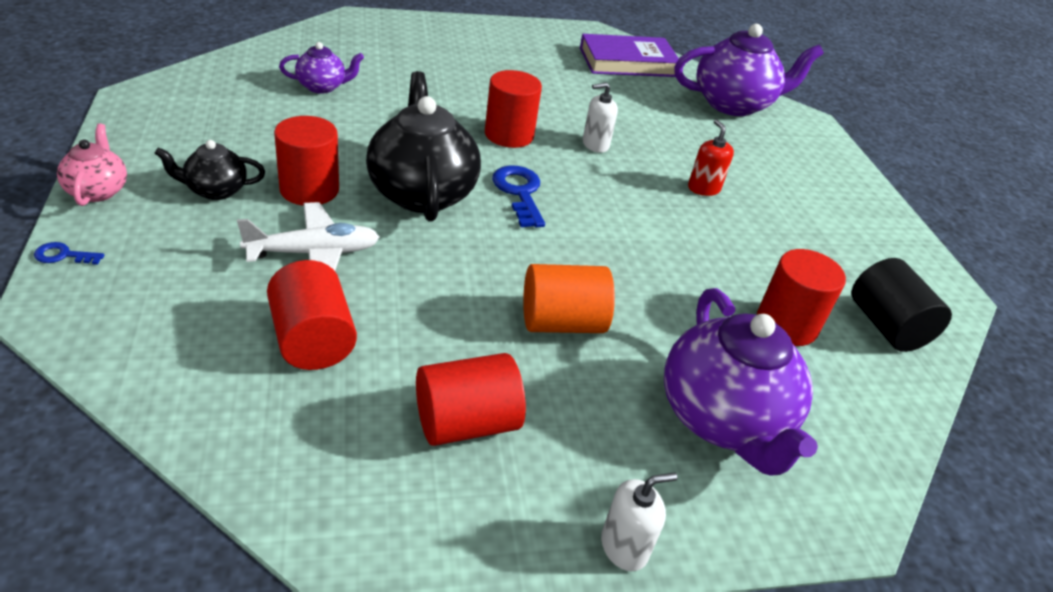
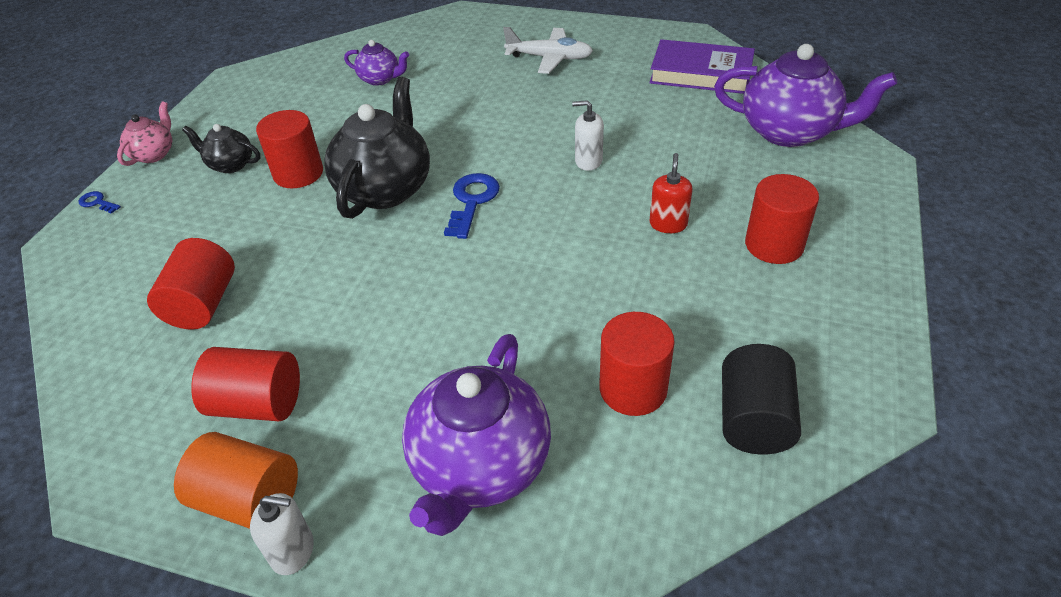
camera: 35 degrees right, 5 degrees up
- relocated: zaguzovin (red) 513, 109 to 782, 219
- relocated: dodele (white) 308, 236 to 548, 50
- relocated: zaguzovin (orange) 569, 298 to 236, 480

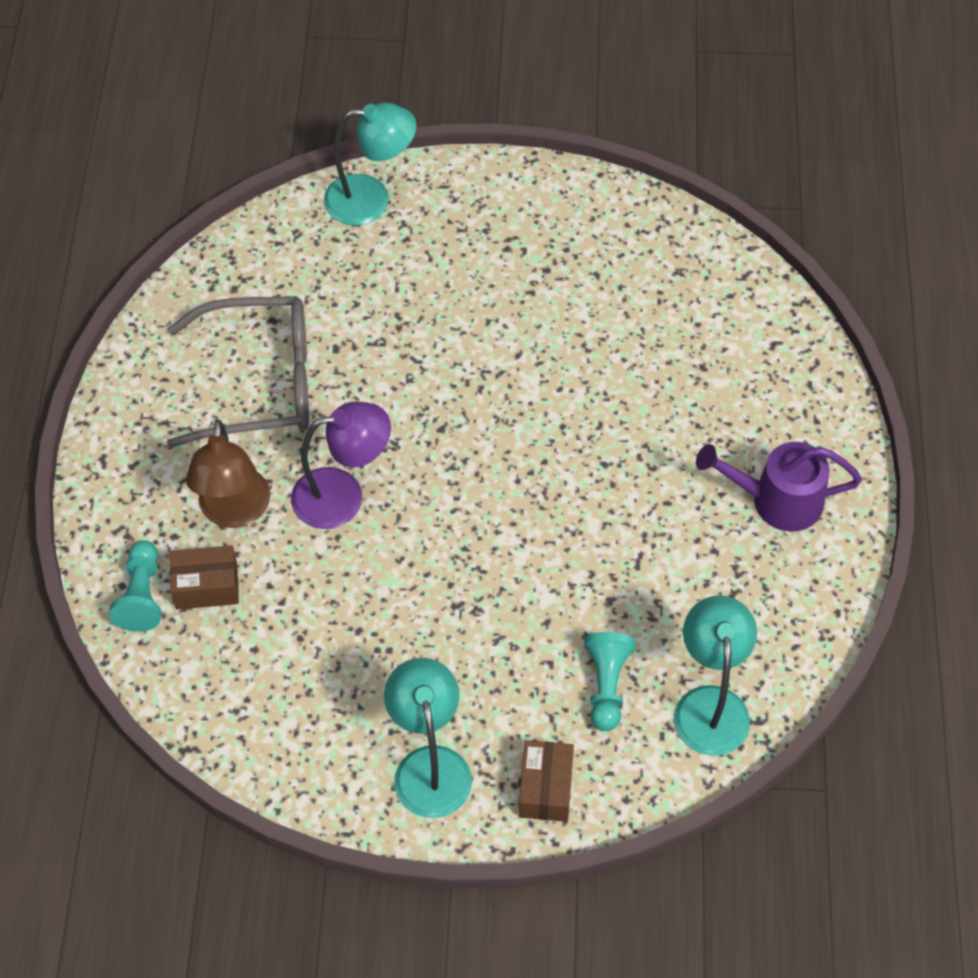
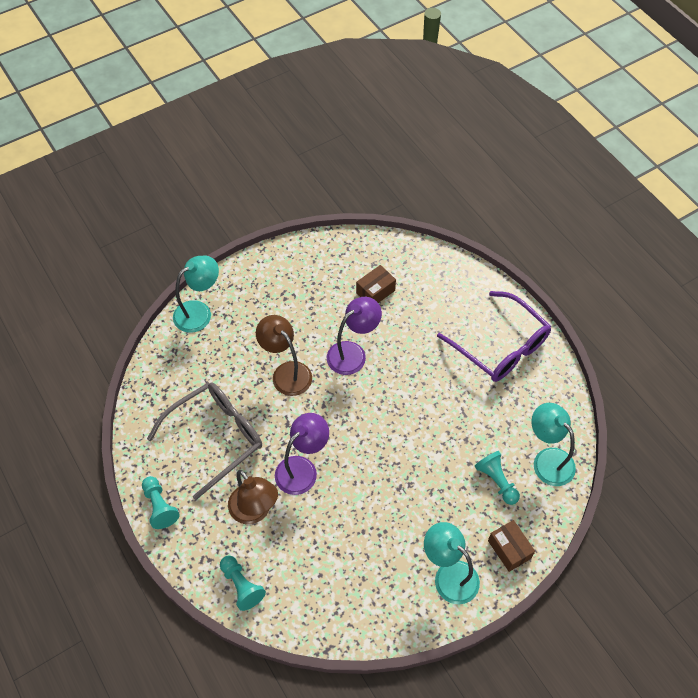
camera: 35 degrees left, 0 degrees up
- exchanged: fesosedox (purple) 779, 487 to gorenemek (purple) 494, 336
- relocated: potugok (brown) 204, 577 to 376, 284
- appeared: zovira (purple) 354, 336
- appeared: zovira (brown) 284, 355
- appeared: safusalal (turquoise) 161, 502

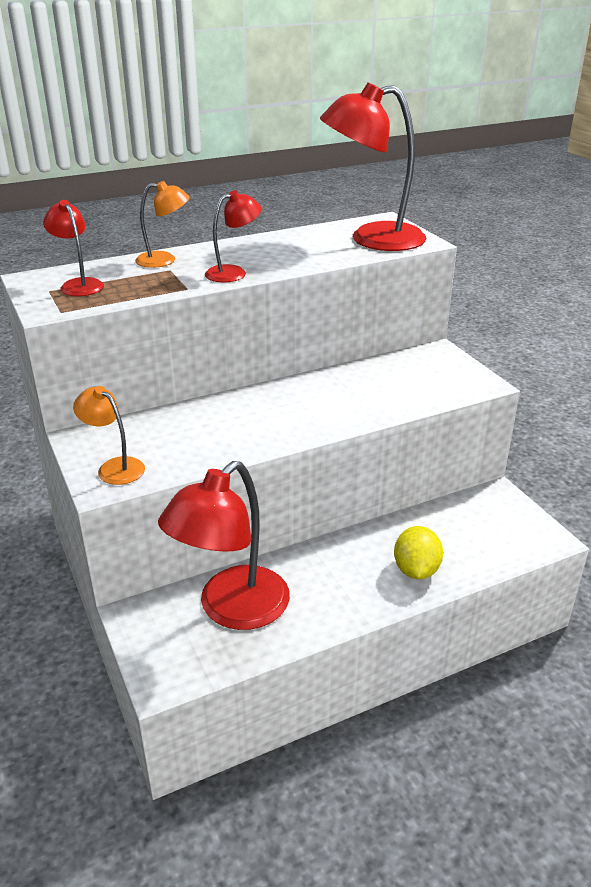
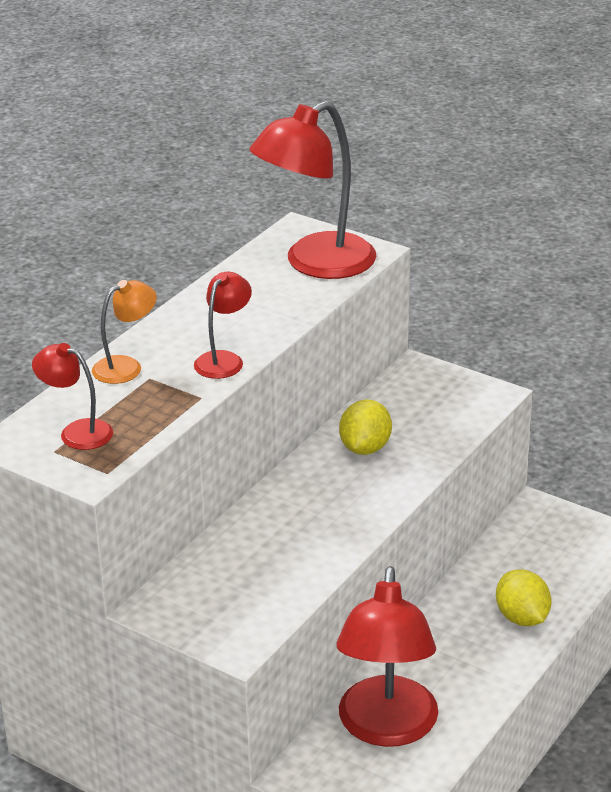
camera: 30 degrees left, 0 degrees up
- missing: zovira (orange) 109, 435
- appeared: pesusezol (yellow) 365, 427

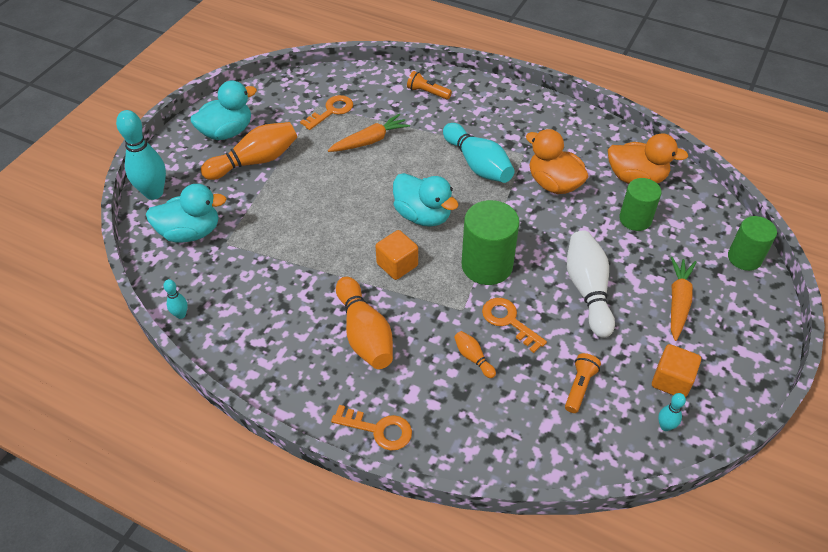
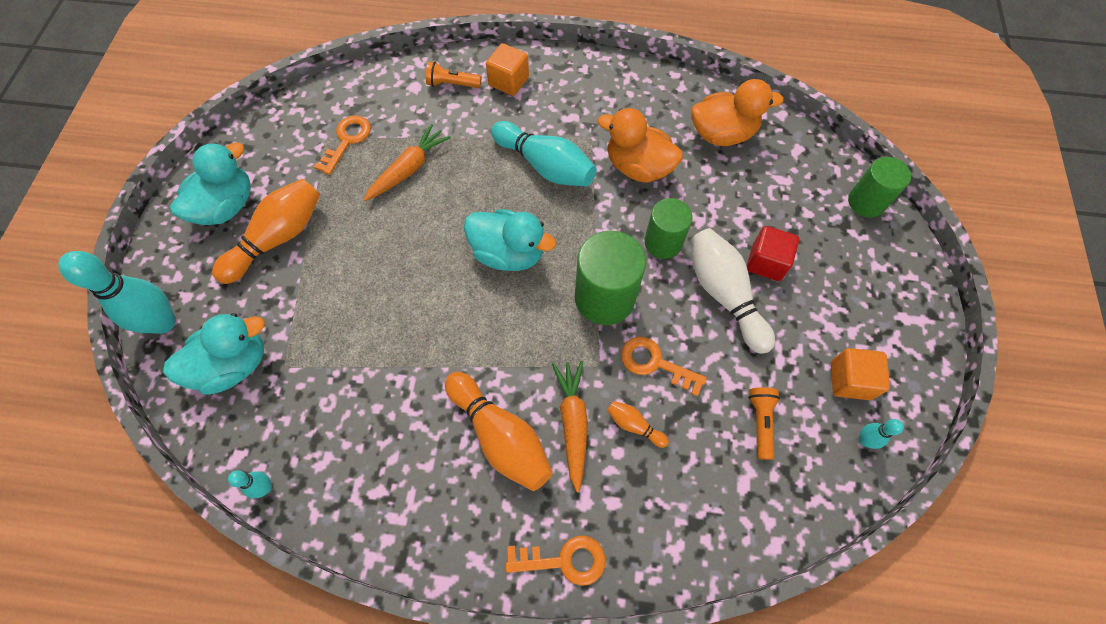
camera: 20 degrees left, 15 degrees up
- relocated: zaguzovin (green) 640, 204 to 668, 228
- relocated: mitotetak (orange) 397, 255 to 507, 69
- relocated: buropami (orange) 683, 299 to 570, 426
- appeared: mitotetak (red) 773, 253

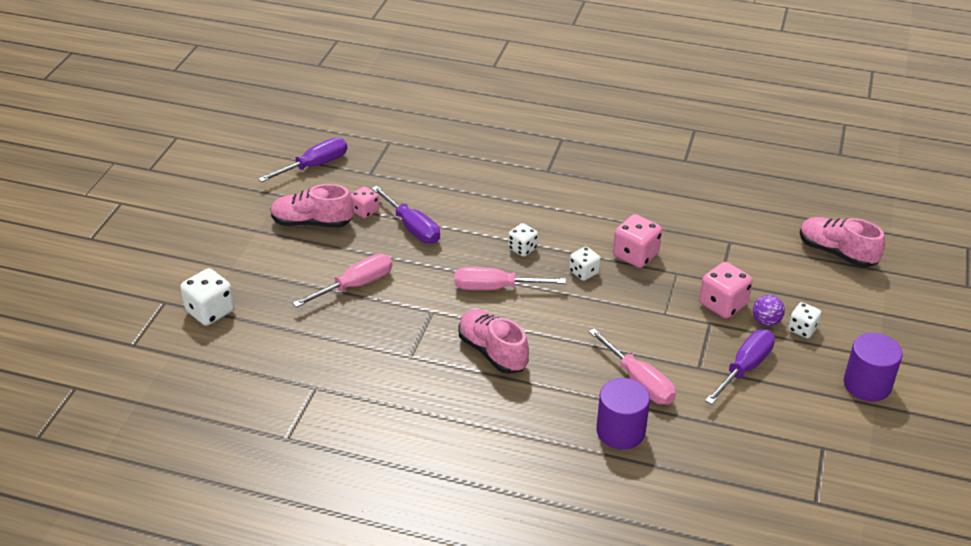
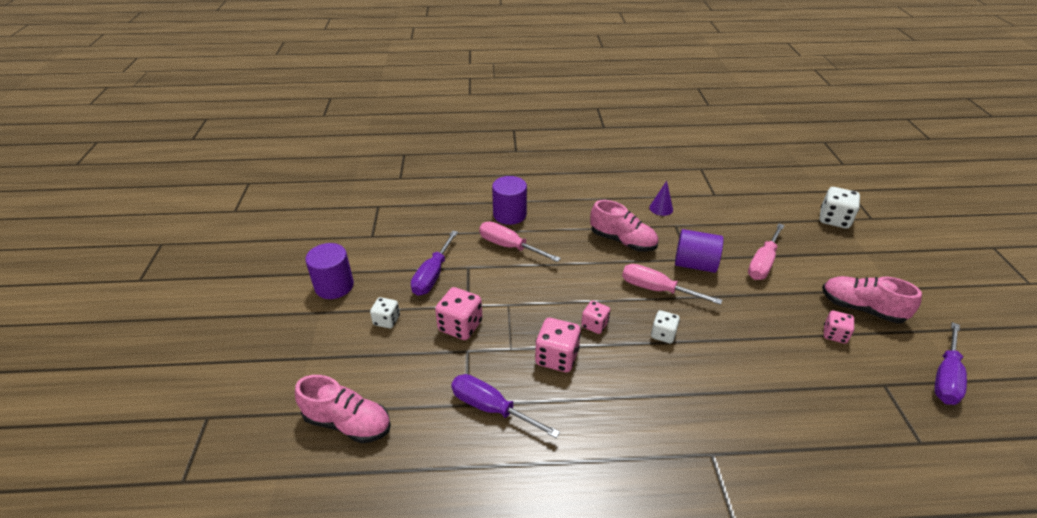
camera: 160 degrees right, 0 degrees up
- spun: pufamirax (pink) 312, 206 = 872, 299 135 degrees counterclockwise
- relocated: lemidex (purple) 405, 215 to 505, 406
- colour: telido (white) 584, 264 to telido (pink) 595, 317
- spun: lemidex (pink) 510, 278 = 672, 284 135 degrees counterclockwise
- missing: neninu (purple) 769, 310
- appeared: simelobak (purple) 661, 198
- appeared: zaguzovin (purple) 699, 251

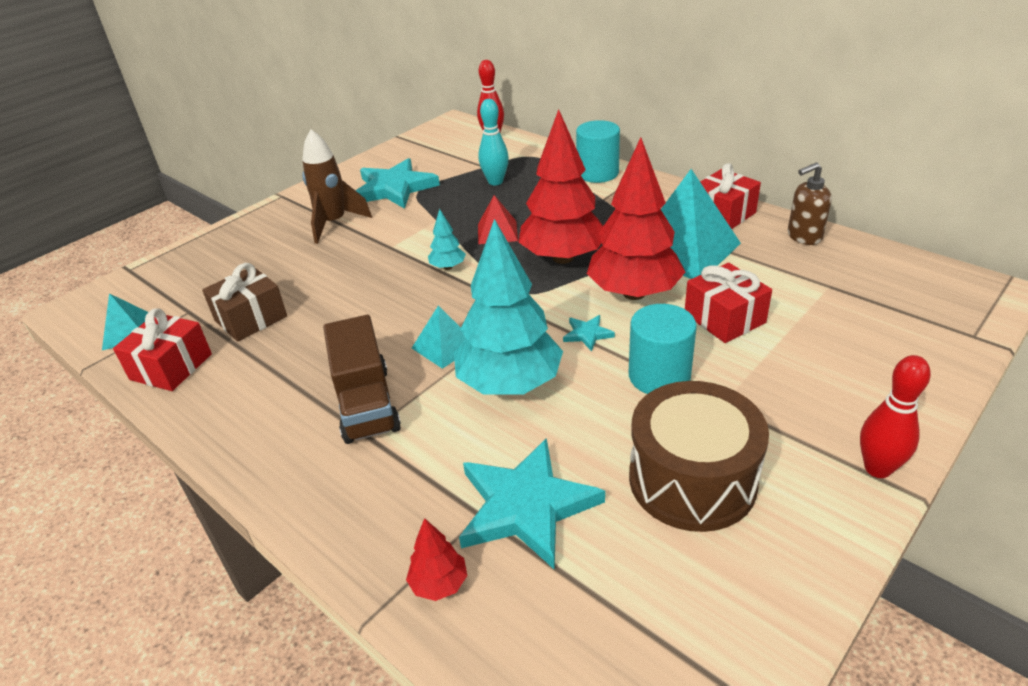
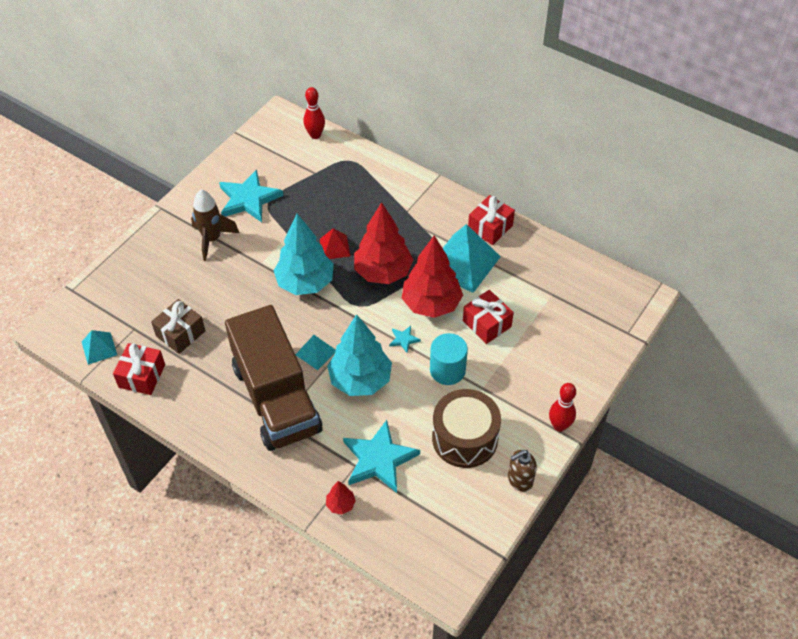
camera: 10 degrees left, 15 degrees up
- missing: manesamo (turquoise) 493, 142
- missing: zaguzovin (turquoise) 598, 151
- relocated: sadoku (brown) 810, 203 to 522, 471
- size: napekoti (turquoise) 447, 239 = 303, 254 x2.31
- size: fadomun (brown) 362, 379 = 273, 378 x1.78

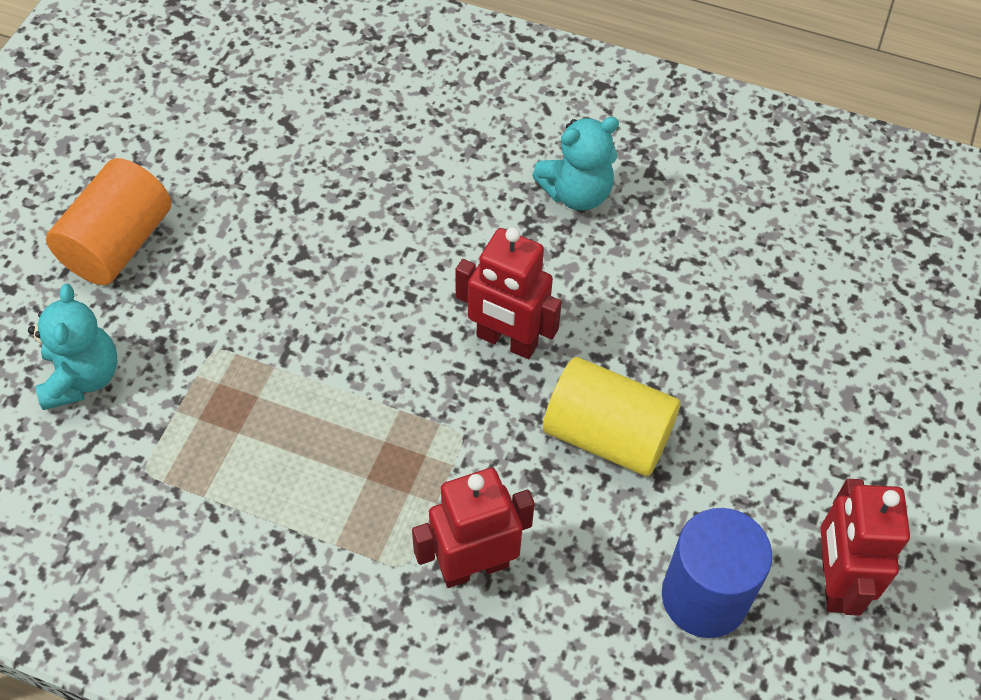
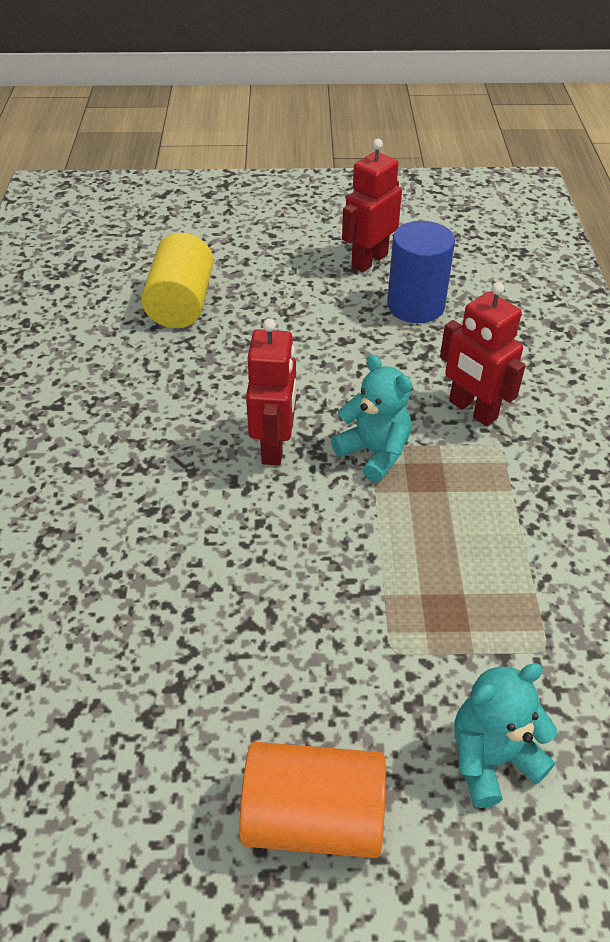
camera: 110 degrees left, 10 degrees down
- relocated: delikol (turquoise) 575, 164 to 371, 418
- relocated: zaguzovin (yellow) 612, 417 to 177, 280
- spun: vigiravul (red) 865, 547 = 372, 205 150 degrees clockwise

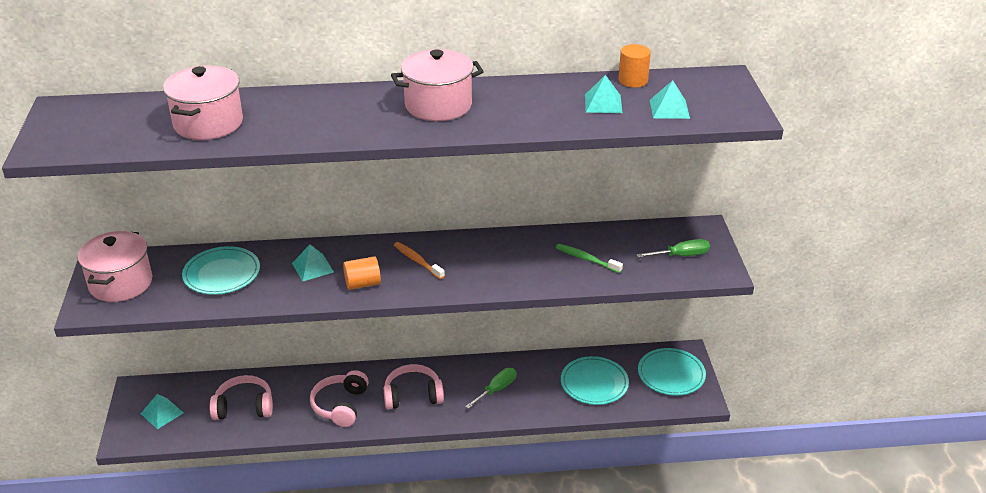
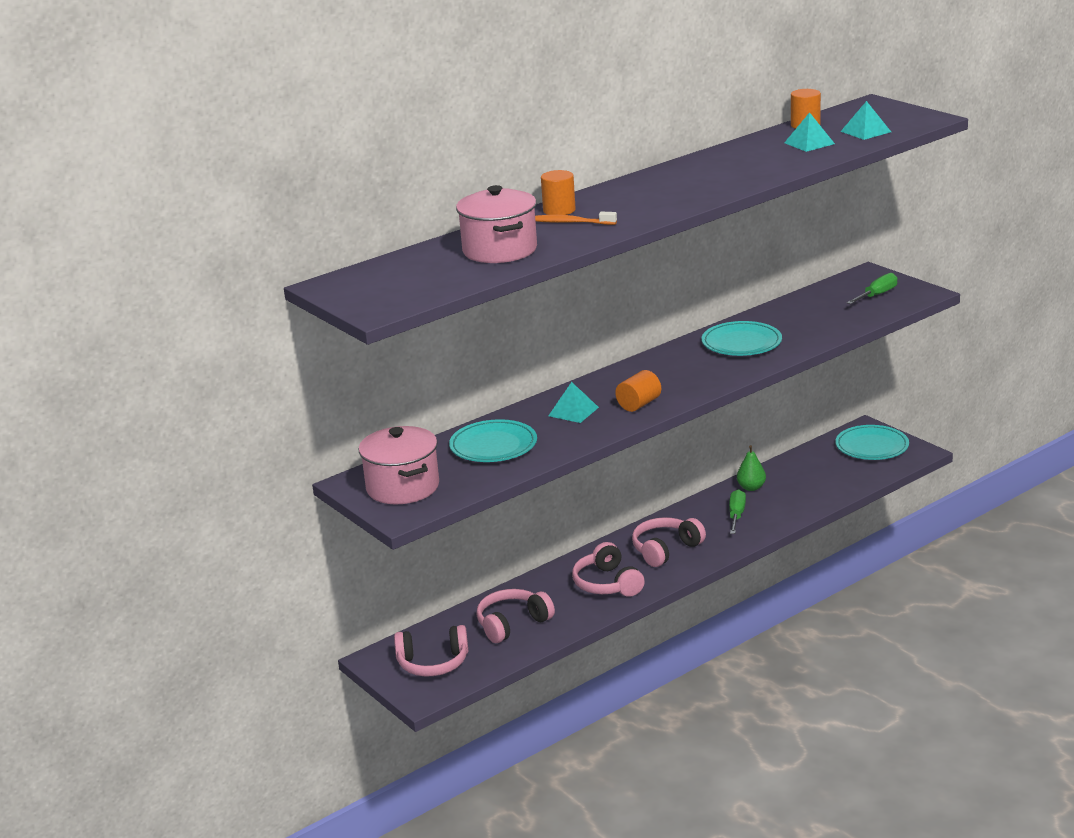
camera: 30 degrees left, 10 degrees down
- missing: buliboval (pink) 437, 85
- relocated: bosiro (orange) 419, 260 to 576, 218
- missing: bosiro (green) 589, 258
- relocated: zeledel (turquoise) 595, 380 to 741, 338
- exchanged: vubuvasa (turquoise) 162, 411 to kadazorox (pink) 431, 650
- appeared: zaguzovin (orange) 558, 192
- appeared: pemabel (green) 751, 468

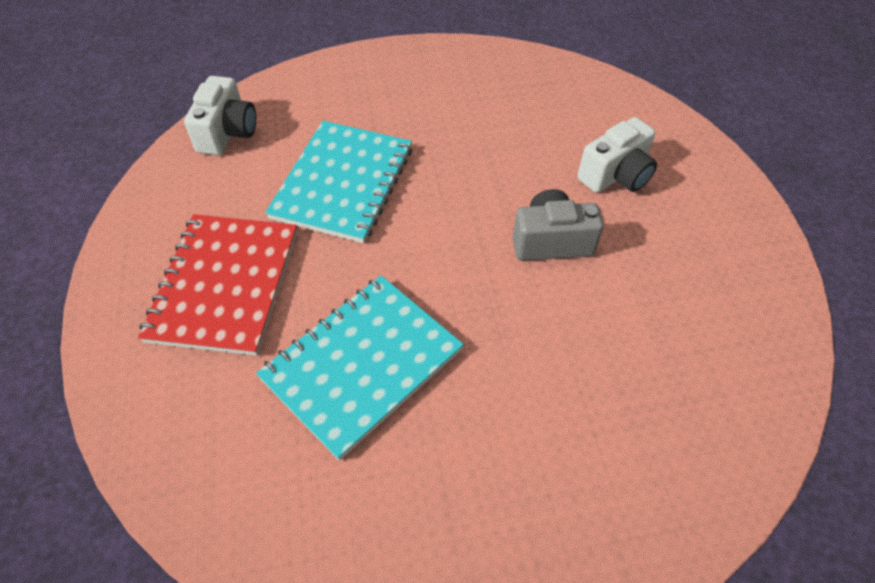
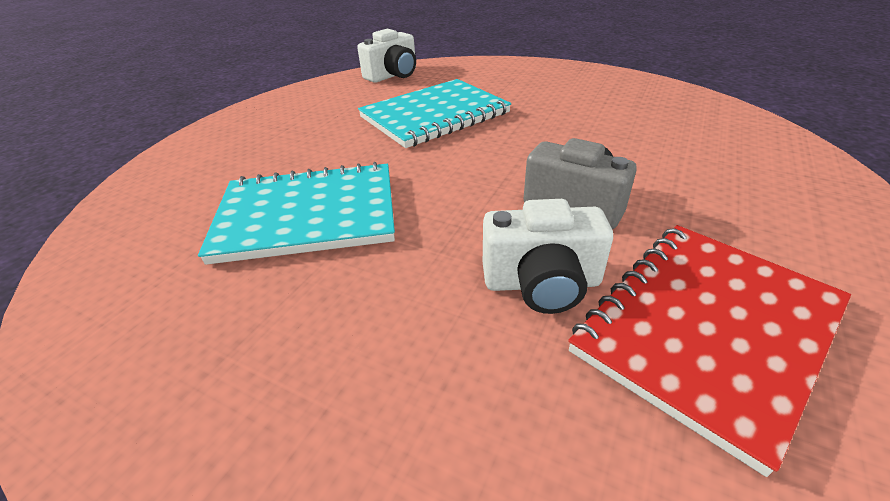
camera: 40 degrees right, 15 degrees down
- relocated: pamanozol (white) 617, 155 to 548, 256
- relocated: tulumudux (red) 217, 285 to 709, 351

